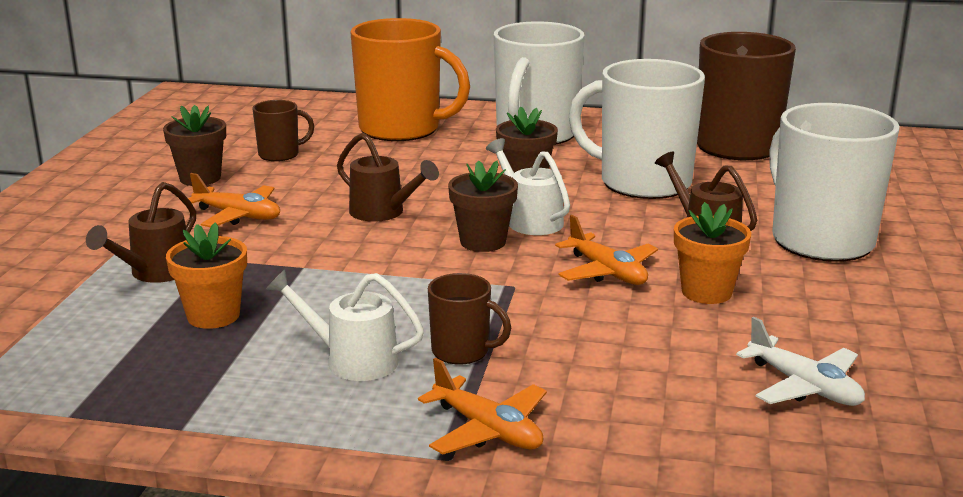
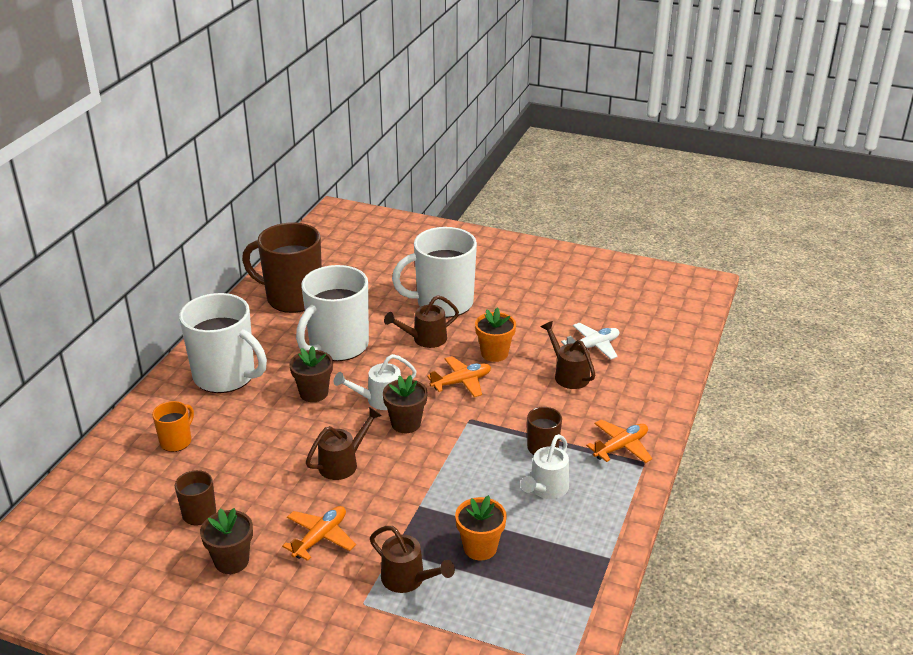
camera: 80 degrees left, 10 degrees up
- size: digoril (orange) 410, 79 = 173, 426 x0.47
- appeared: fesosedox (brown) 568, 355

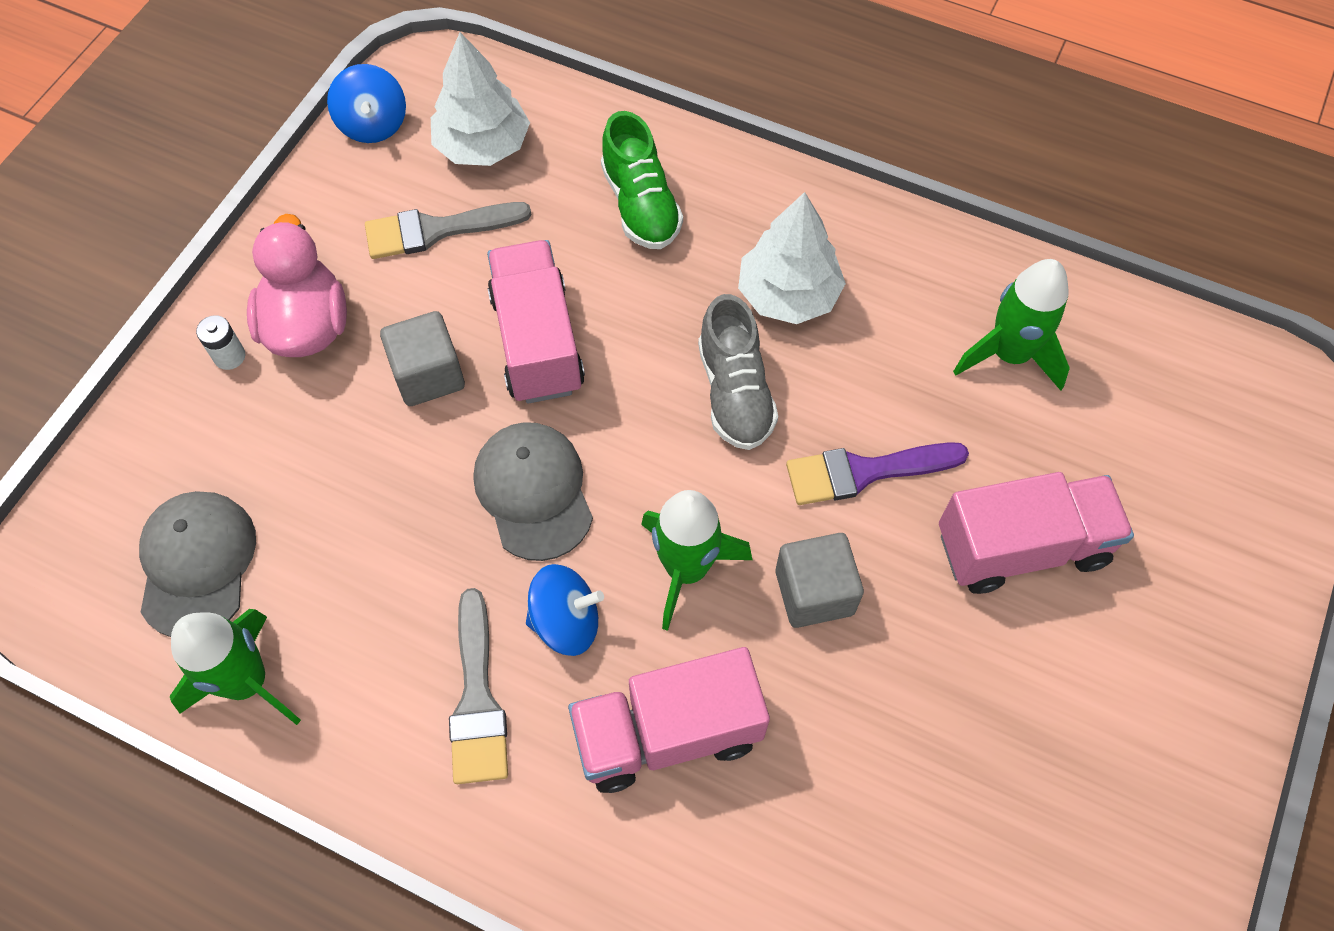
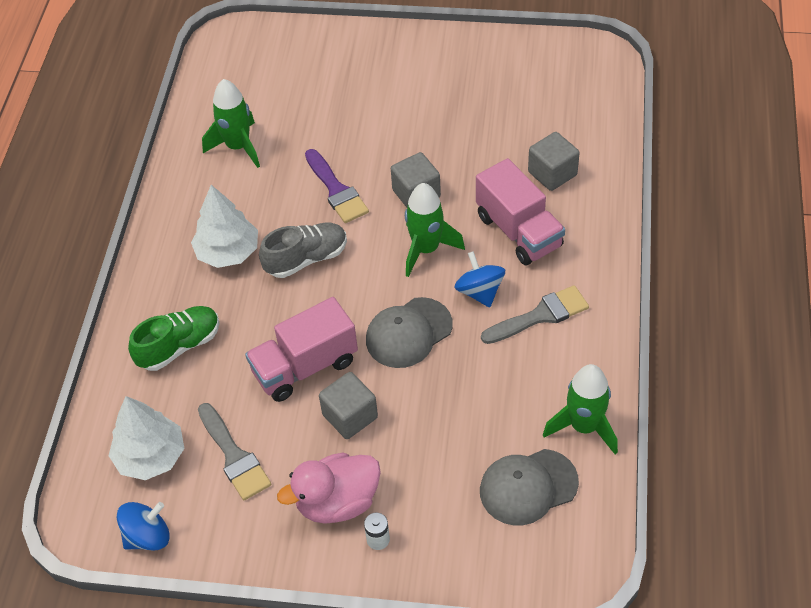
camera: 105 degrees left, 10 degrees down
- missing: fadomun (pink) 1036, 533
- appeared: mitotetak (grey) 553, 161

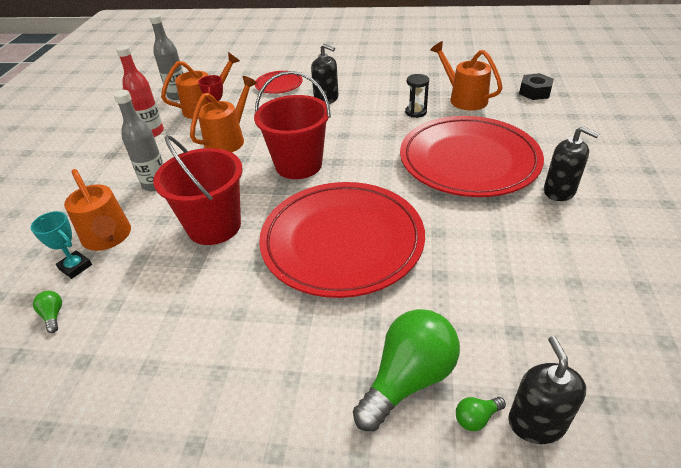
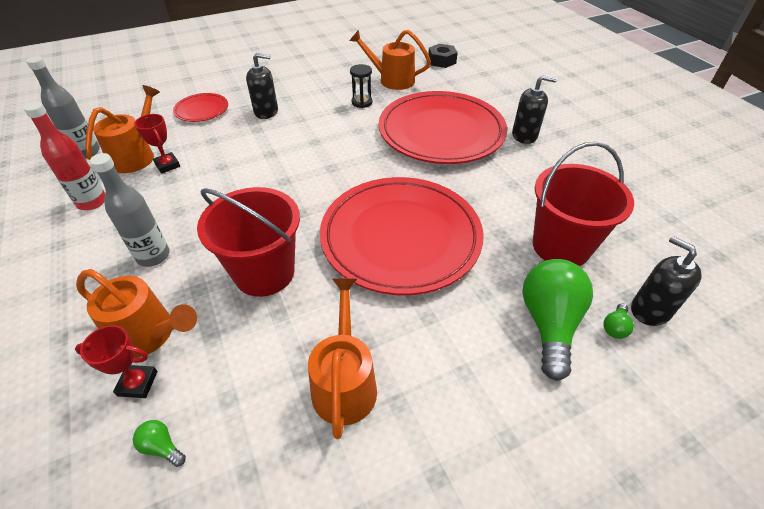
camera: 35 degrees left, 5 degrees up
- relocated: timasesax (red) 292, 125 to 583, 204
- relocated: fesosedox (orange) 223, 114 to 342, 358
- colour: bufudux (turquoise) 61, 245 to bufudux (red) 116, 361

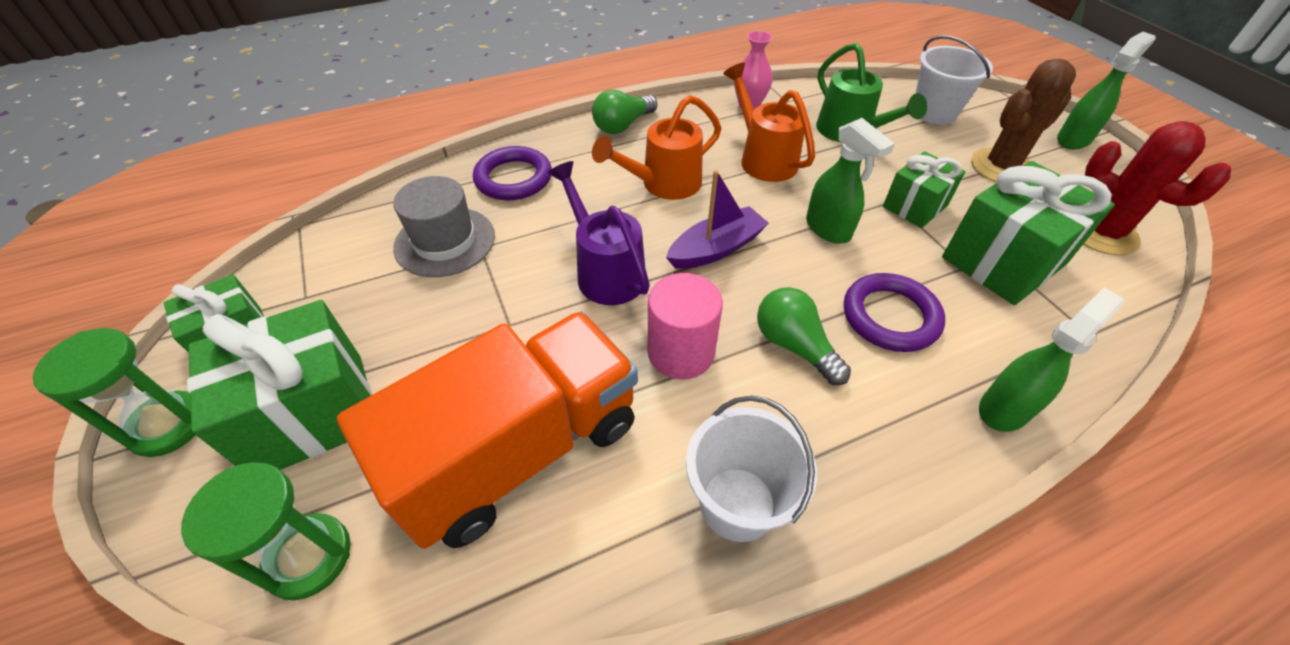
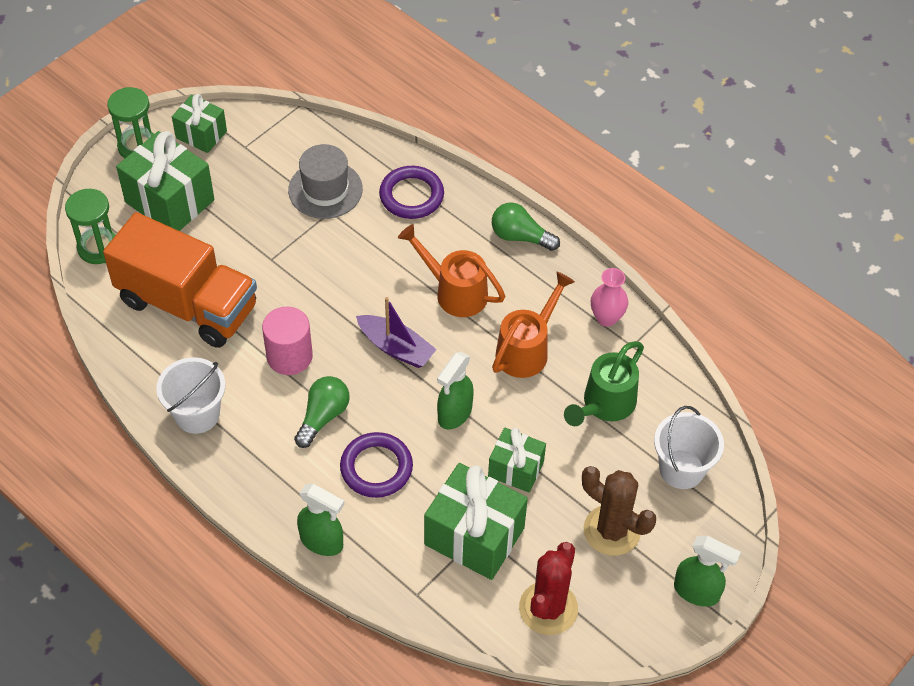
camera: 65 degrees right, 5 degrees up
- missing: fesosedox (purple) 599, 233

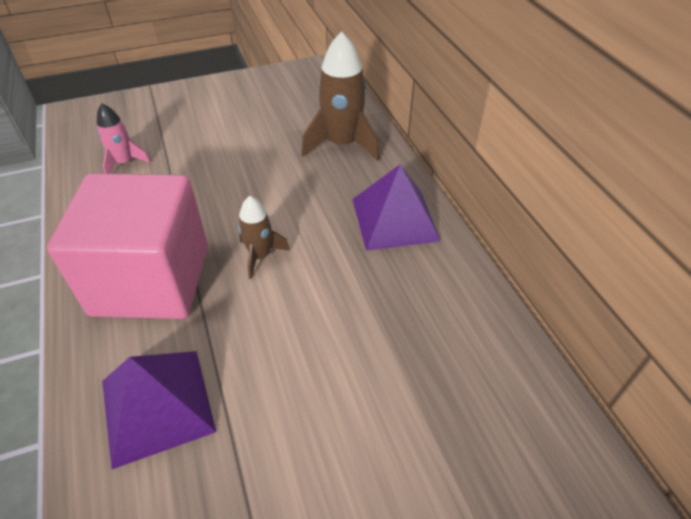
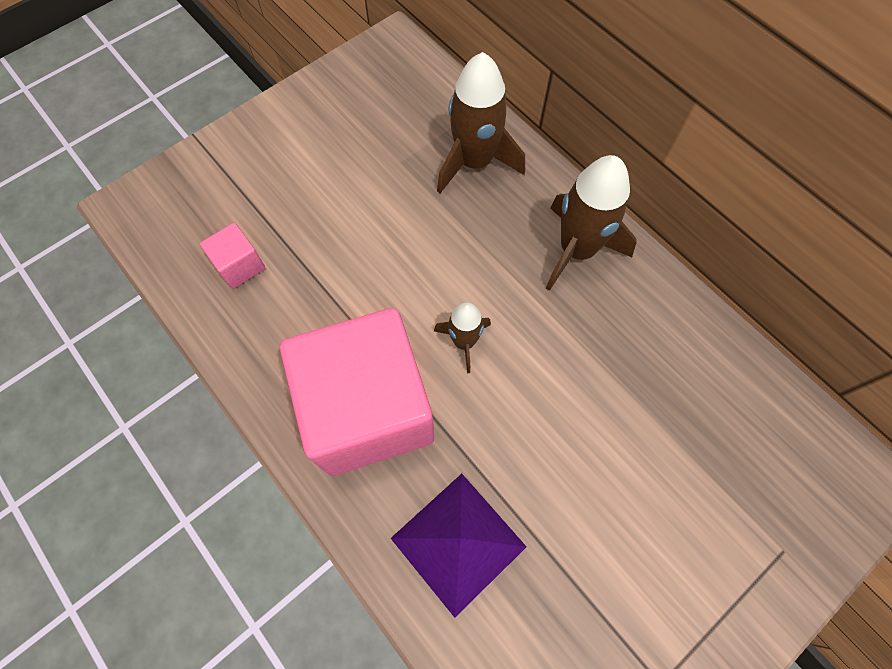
camera: 20 degrees left, 20 degrees up
- exchanged: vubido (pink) 124, 138 to mitotetak (pink) 232, 256
- exchanged: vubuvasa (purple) 396, 207 to vubido (brown) 591, 223

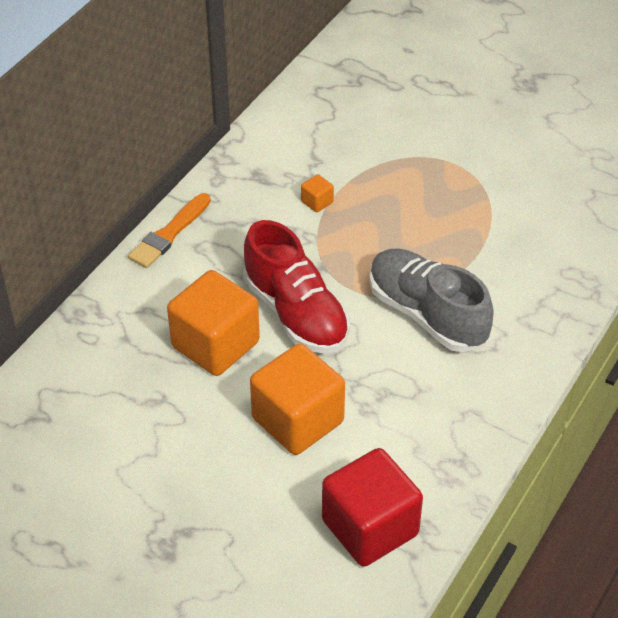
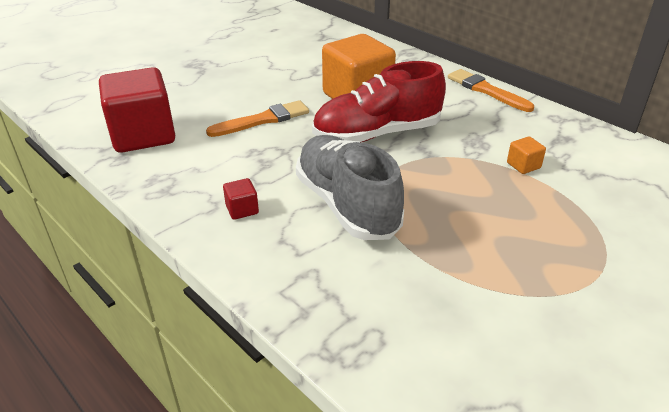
camera: 105 degrees right, 10 degrees down
- spun: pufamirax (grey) 431, 300 = 350, 187 90 degrees counterclockwise
- exchanged: mitotetak (orange) 297, 399 to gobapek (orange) 257, 118
- appeared: mitotetak (red) 241, 199

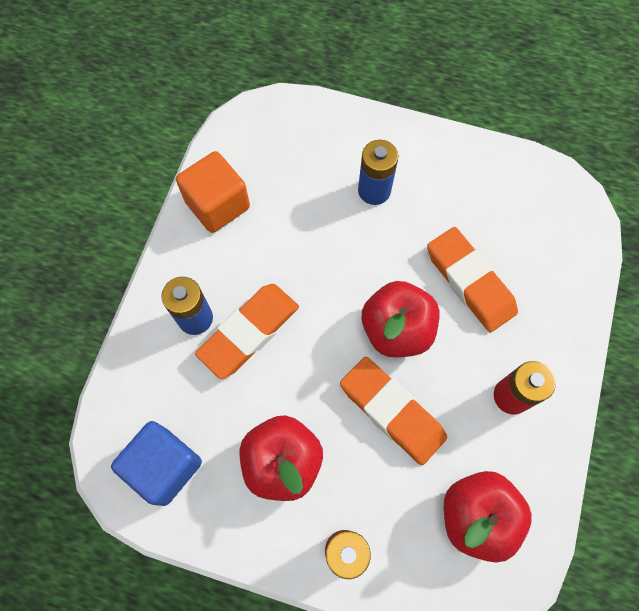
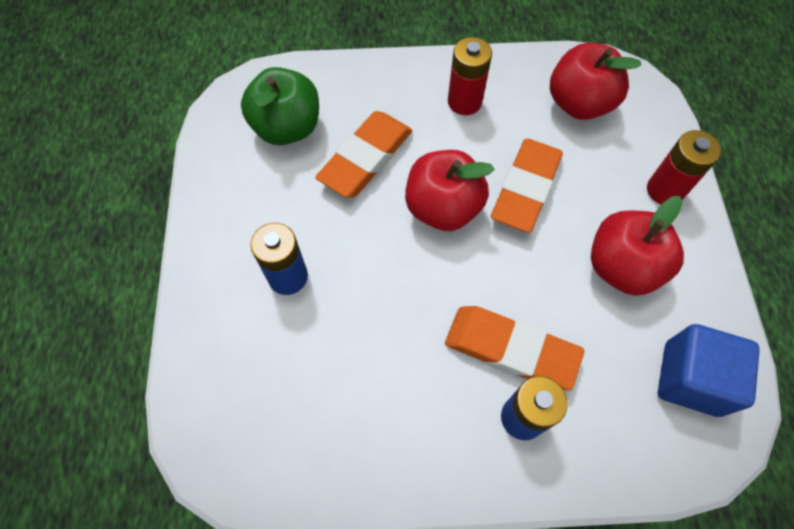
camera: 110 degrees left, 5 degrees down
- missing: mitotetak (orange) 213, 192
- appeared: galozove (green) 280, 106

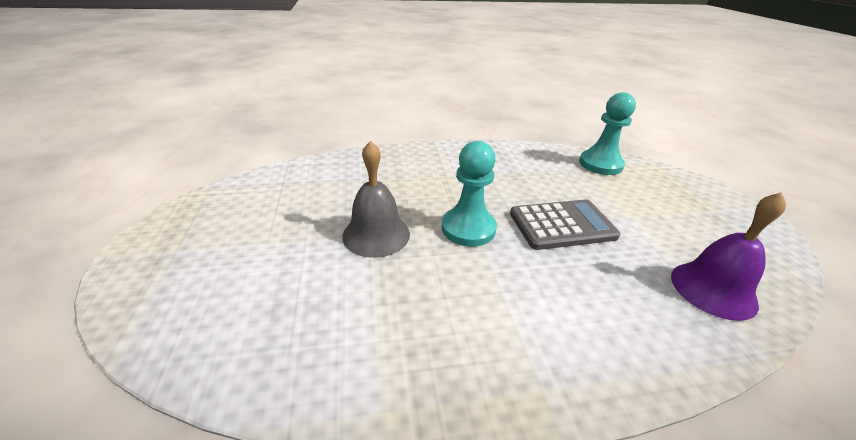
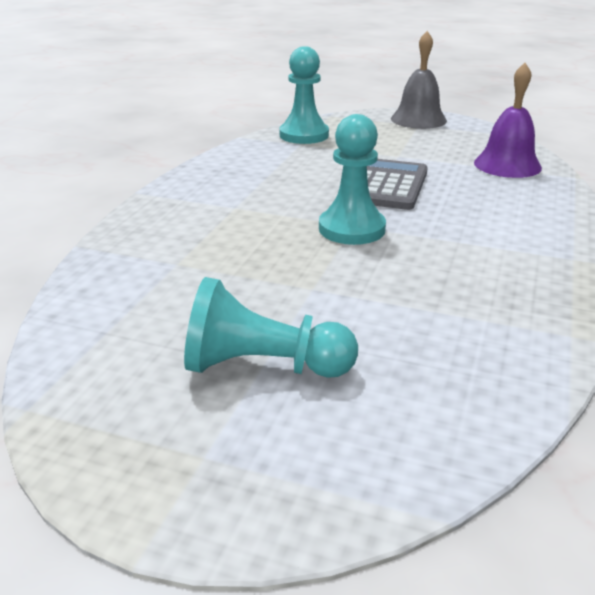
camera: 60 degrees left, 5 degrees down
- relocated: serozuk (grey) 376, 199 to 419, 80
- appeared: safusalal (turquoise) 271, 327

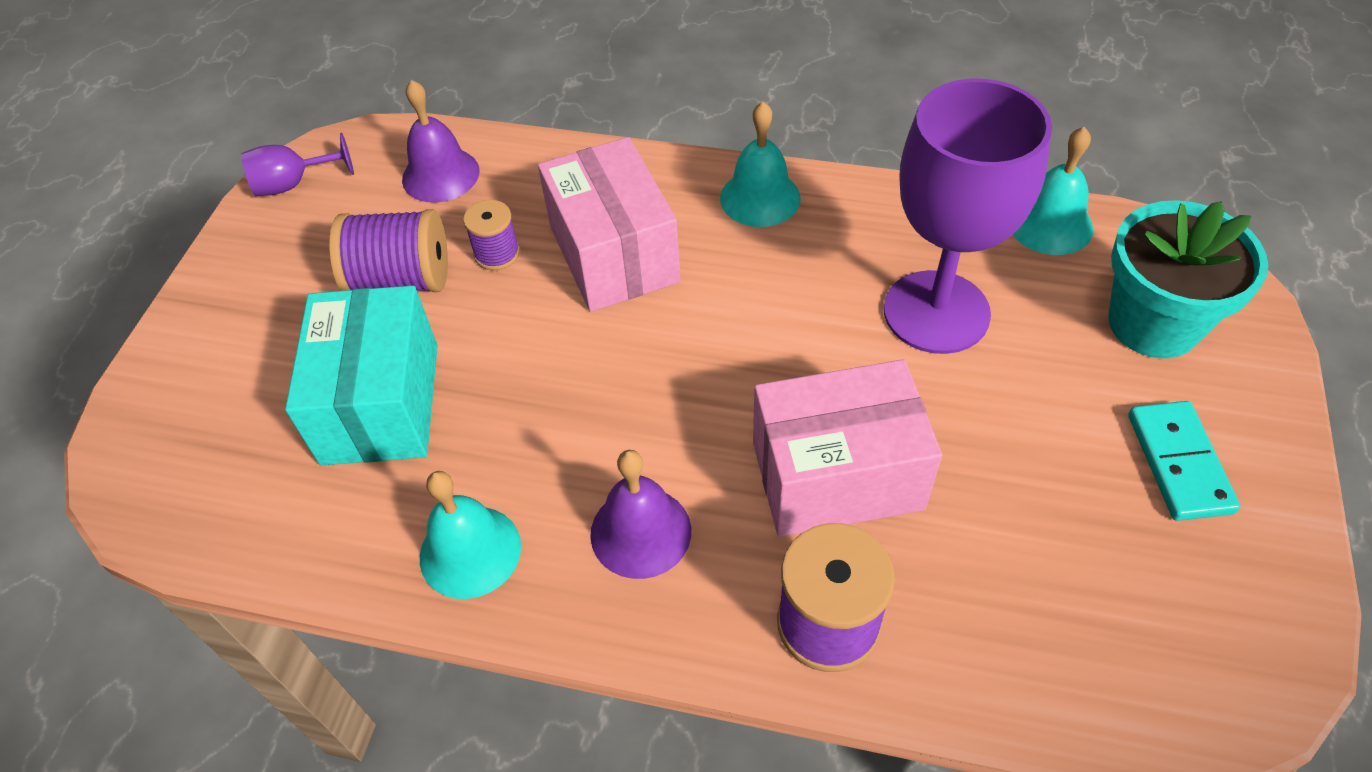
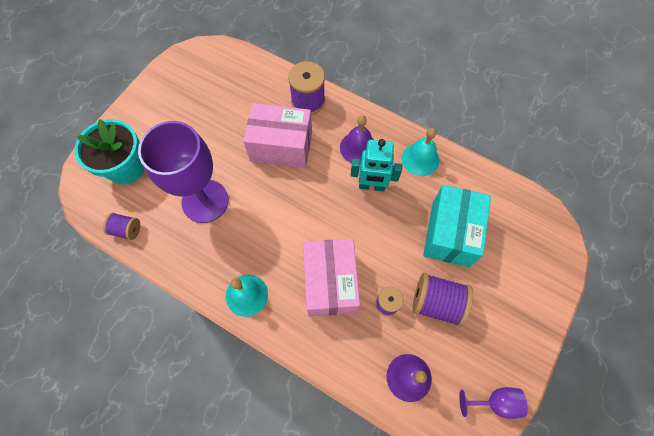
camera: 165 degrees left, 15 degrees up
- exchanged: serozuk (turquoise) 1053, 191 to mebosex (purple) 121, 226
- missing: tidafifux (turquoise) 1184, 461
- appeared: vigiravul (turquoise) 376, 165

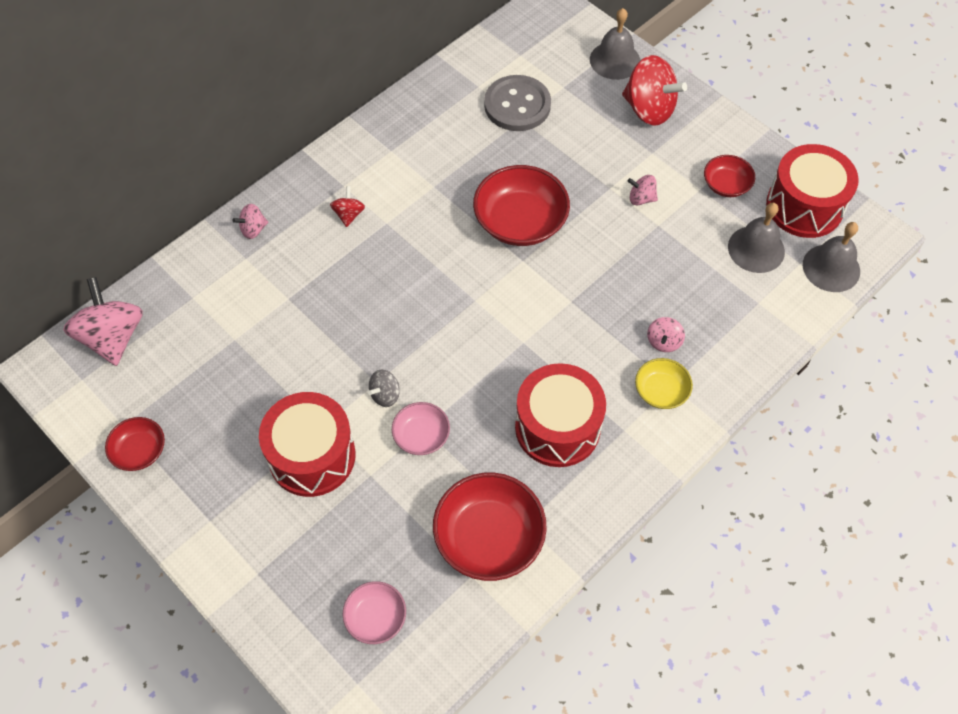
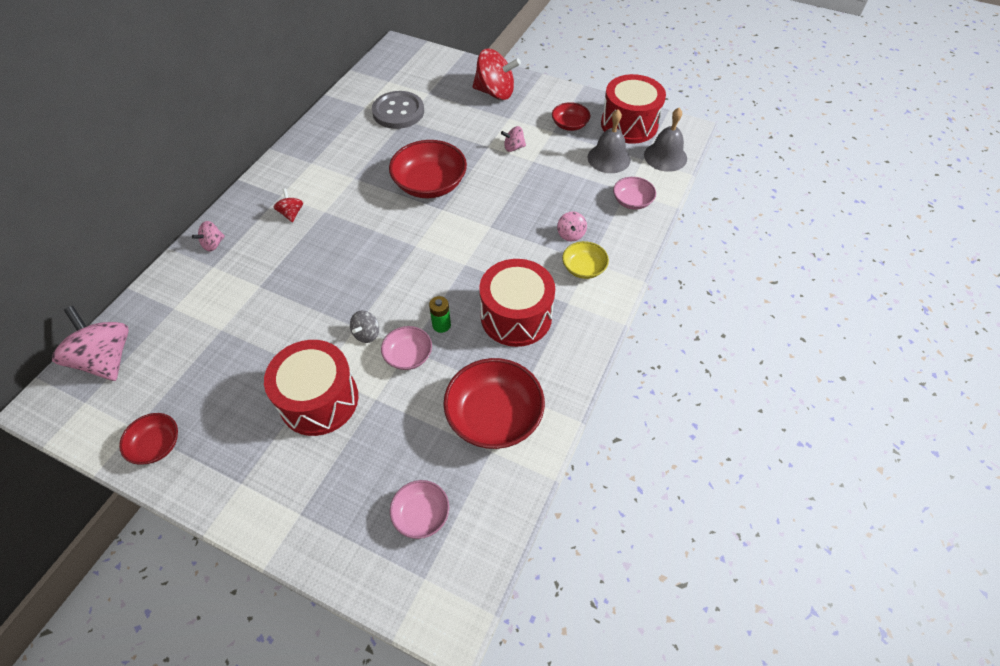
camera: 20 degrees left, 5 degrees down
- missing: serozuk (grey) 615, 44
- appeared: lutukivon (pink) 634, 193
- appeared: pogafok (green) 440, 314

